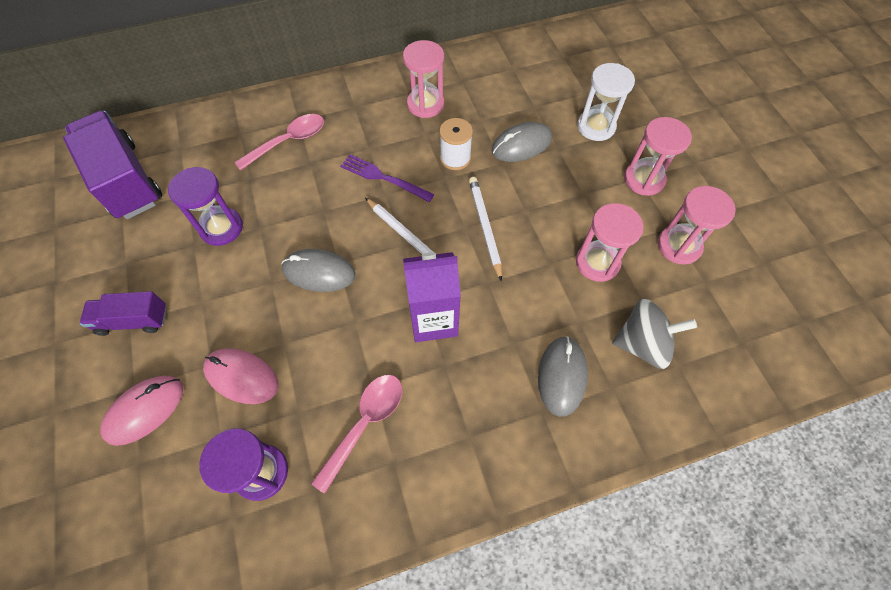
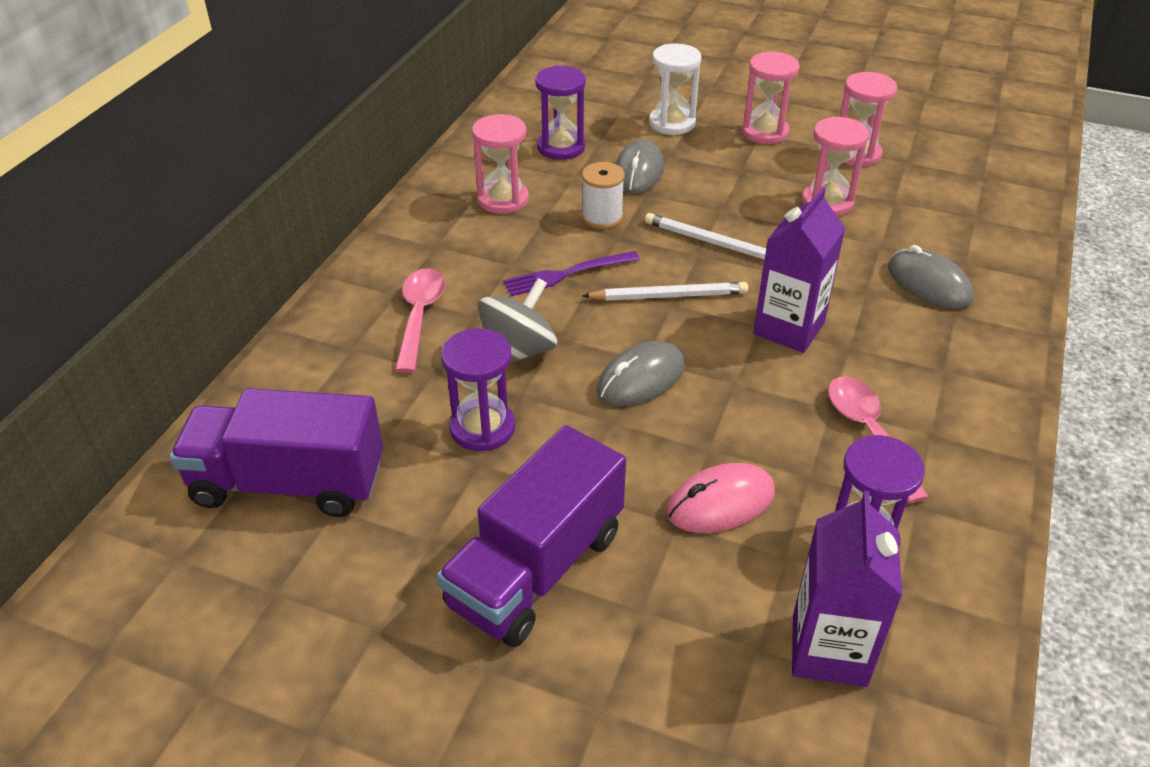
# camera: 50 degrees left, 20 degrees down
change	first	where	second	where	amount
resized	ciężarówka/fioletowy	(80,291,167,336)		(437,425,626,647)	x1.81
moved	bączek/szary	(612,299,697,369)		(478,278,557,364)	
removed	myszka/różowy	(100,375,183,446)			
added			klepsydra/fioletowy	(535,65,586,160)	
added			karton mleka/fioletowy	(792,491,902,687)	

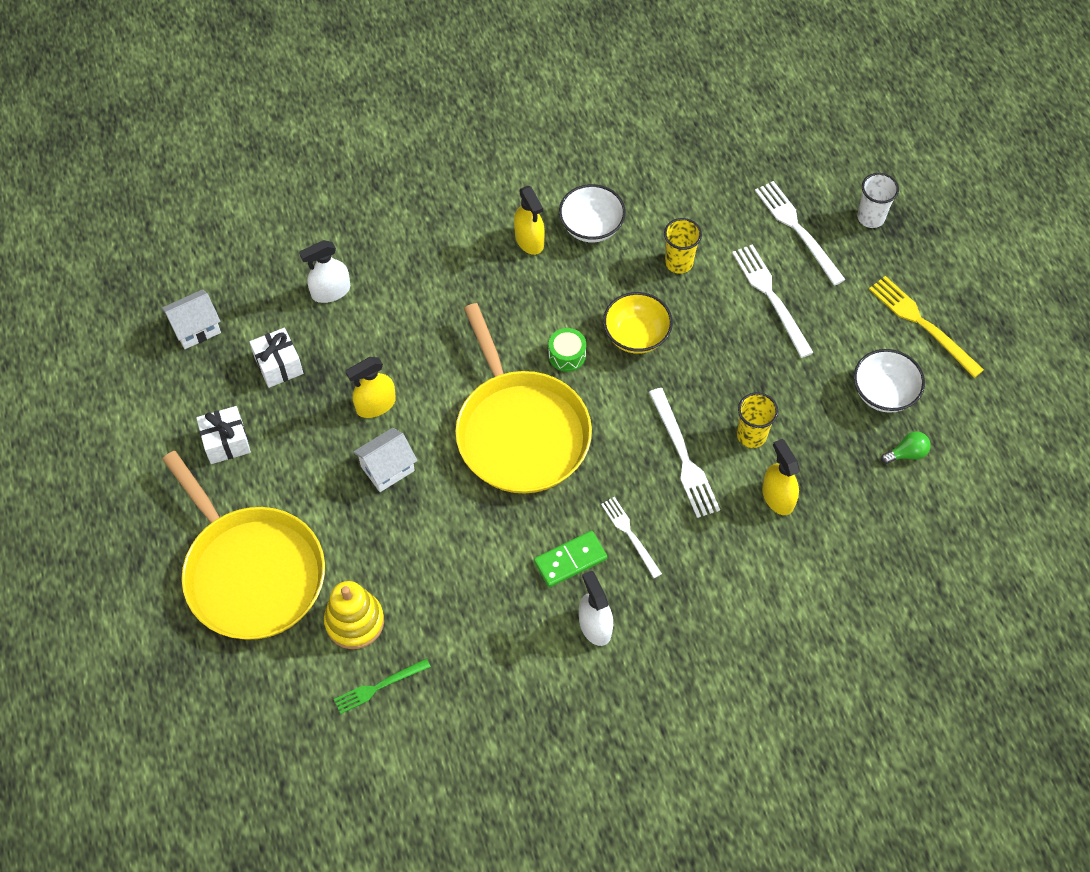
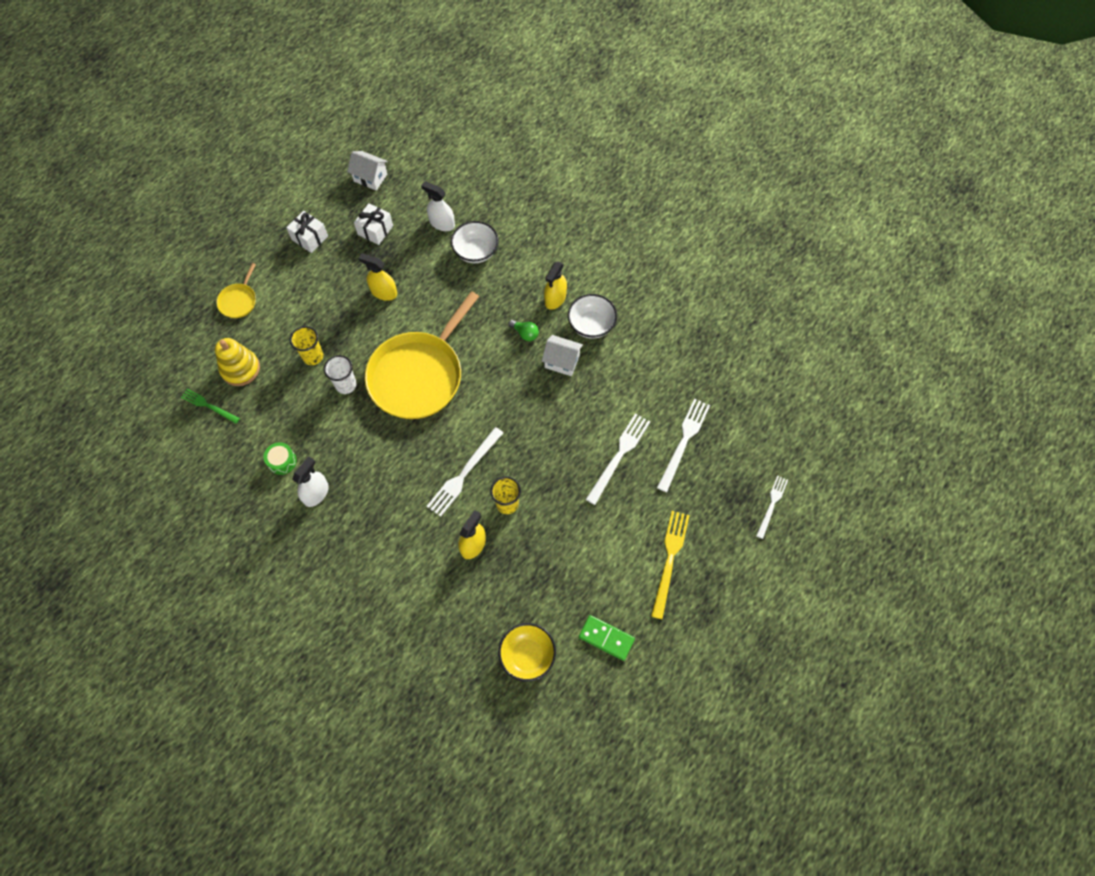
# camera: 55 degrees right, 5 degrees up
change	first	where	second	where	amount
moved	szklanka/biały	(857,173,899,228)		(324,355,357,394)	
moved	szklanka/żółty	(664,218,702,273)		(290,326,323,365)	
moved	miska/żółty	(603,292,673,354)		(498,623,556,682)	
moved	bęben/zielony	(549,328,586,372)		(264,442,297,475)	
moved	miska/biały	(854,349,925,413)		(451,221,499,263)	
moved	domek/biały	(353,428,418,492)		(542,335,583,376)	
moved	żarówka/zielony	(881,431,931,464)		(509,320,539,341)	
resized	patelnia/żółty	(162,451,325,640)		(216,263,256,318)	x0.42
moved	widelec/biały	(601,497,662,578)		(756,476,788,539)	
moved	kostka domina/zielony	(534,531,607,587)		(579,615,635,661)	

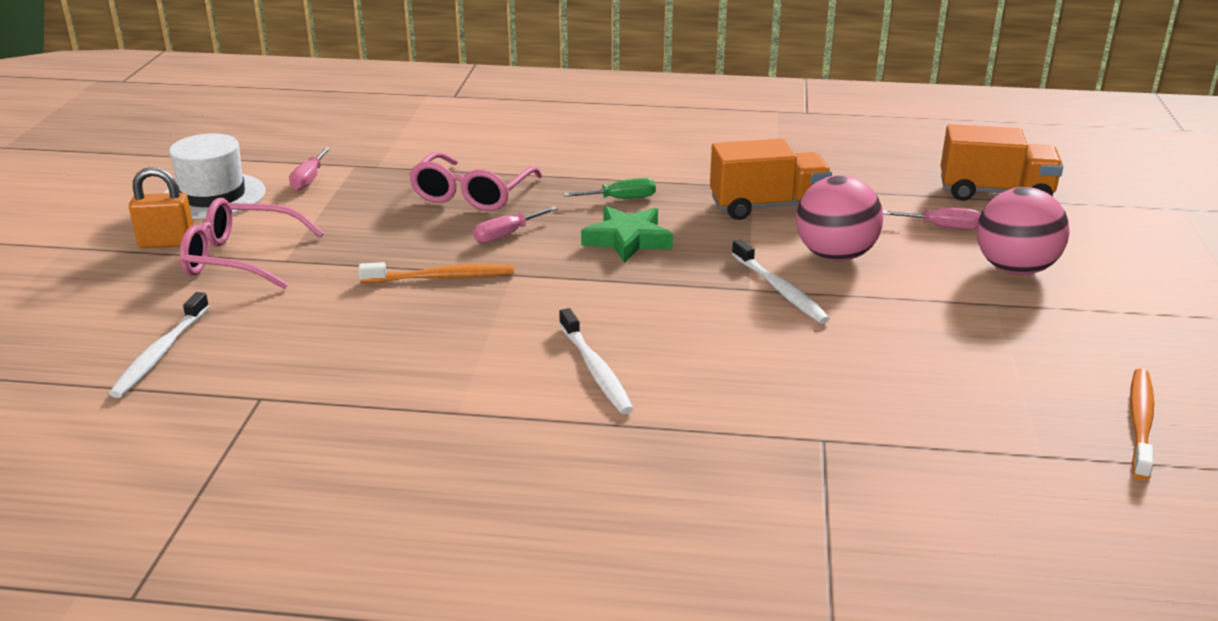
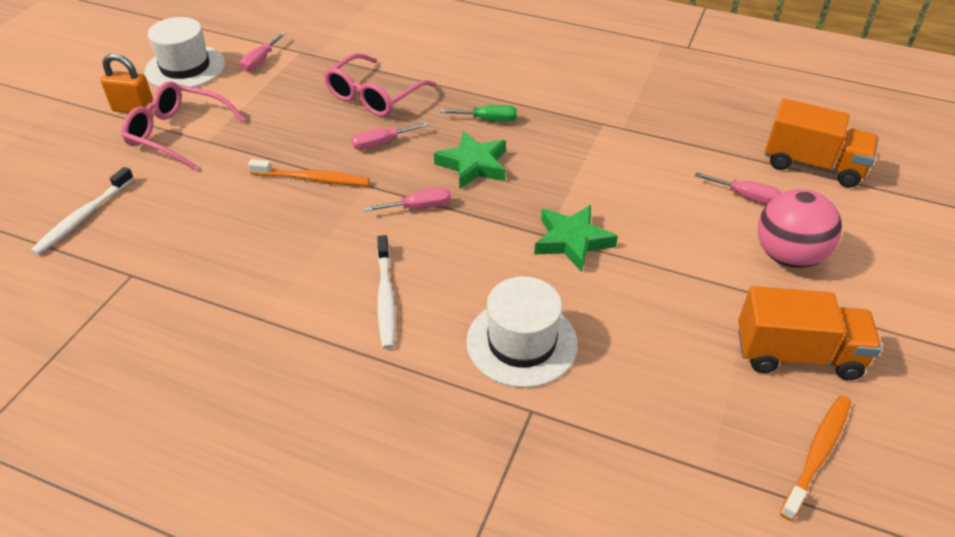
# camera: 15 degrees right, 15 degrees up
change	first	where	second	where	amount
moved	ciężarówka/pomarańczowy	(710,139,832,220)		(738,286,882,380)	
removed	piłka/różowy	(796,175,883,261)			
replaced	szczoteczka do zębów/biały	(732,239,830,324)	gwiazda/zielony	(534,205,618,272)	
added			śrubokręt/różowy	(364,187,451,212)	
added			kapelusz/biały	(466,276,578,388)	

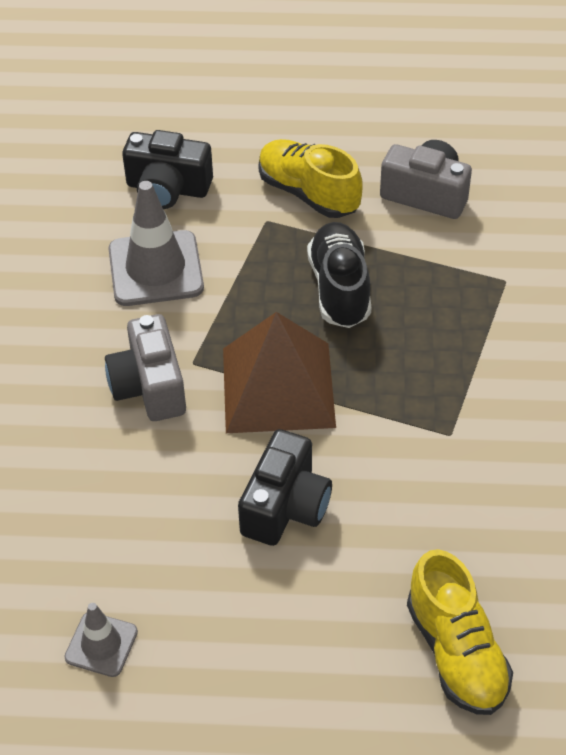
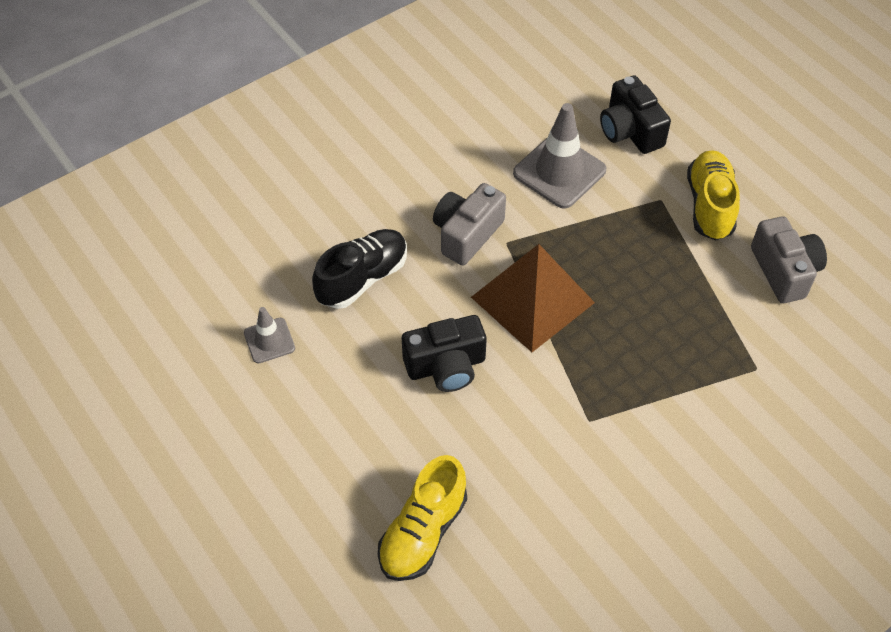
# camera: 50 degrees right, 5 degrees up
change	first	where	second	where	amount
moved	but/czarny	(307,222,371,328)		(312,229,407,309)	

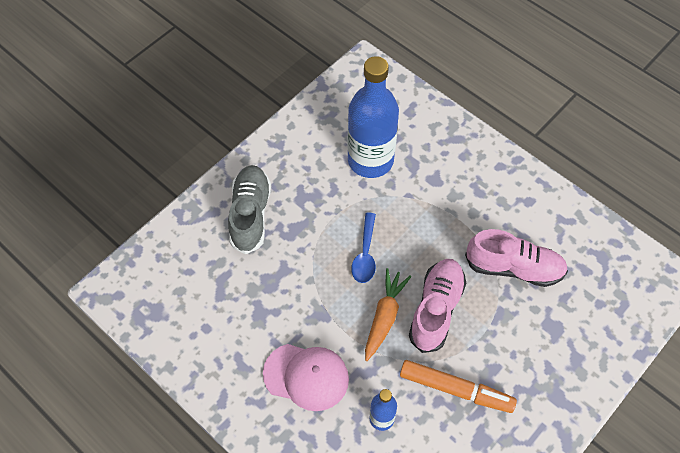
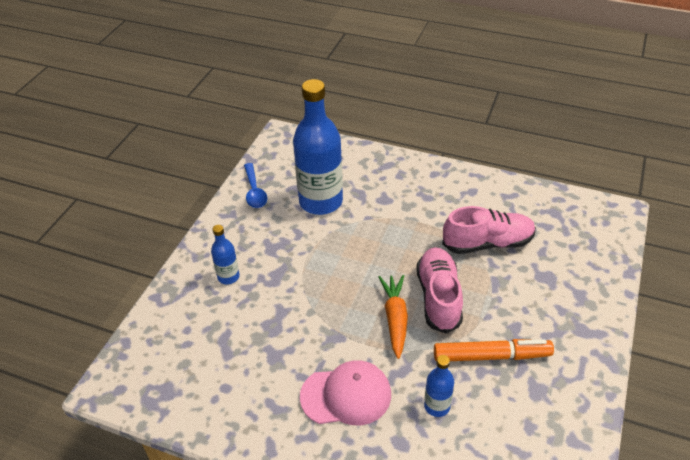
# camera: 20 degrees left, 15 degrees down
change	first	where	second	where	amount
replaced	but/szary	(228,165,271,254)	butelka/niebieski	(211,225,240,284)	
moved	łyżka/niebieski	(351,213,376,283)		(244,163,267,208)	

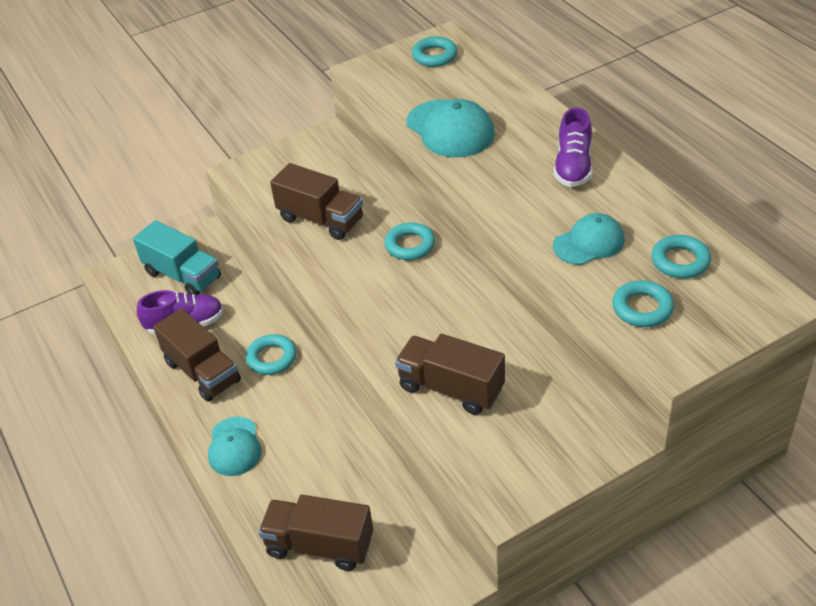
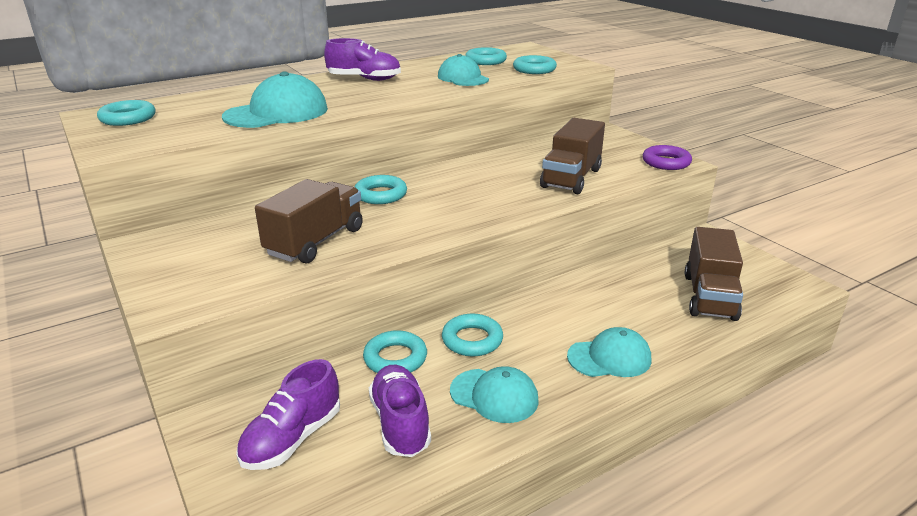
# camera: 95 degrees left, 15 degrees down
change	first	where	second	where	amount
replaced	ciężarówka/turkusowy	(133,220,221,295)	but/fioletowy	(236,359,340,470)	
replaced	ciężarówka/brązowy	(153,308,241,402)	czapka/turkusowy	(450,366,539,423)	
added			pierścień/fioletowy	(643,145,692,170)	
added			pierścień/turkusowy	(363,330,427,373)	

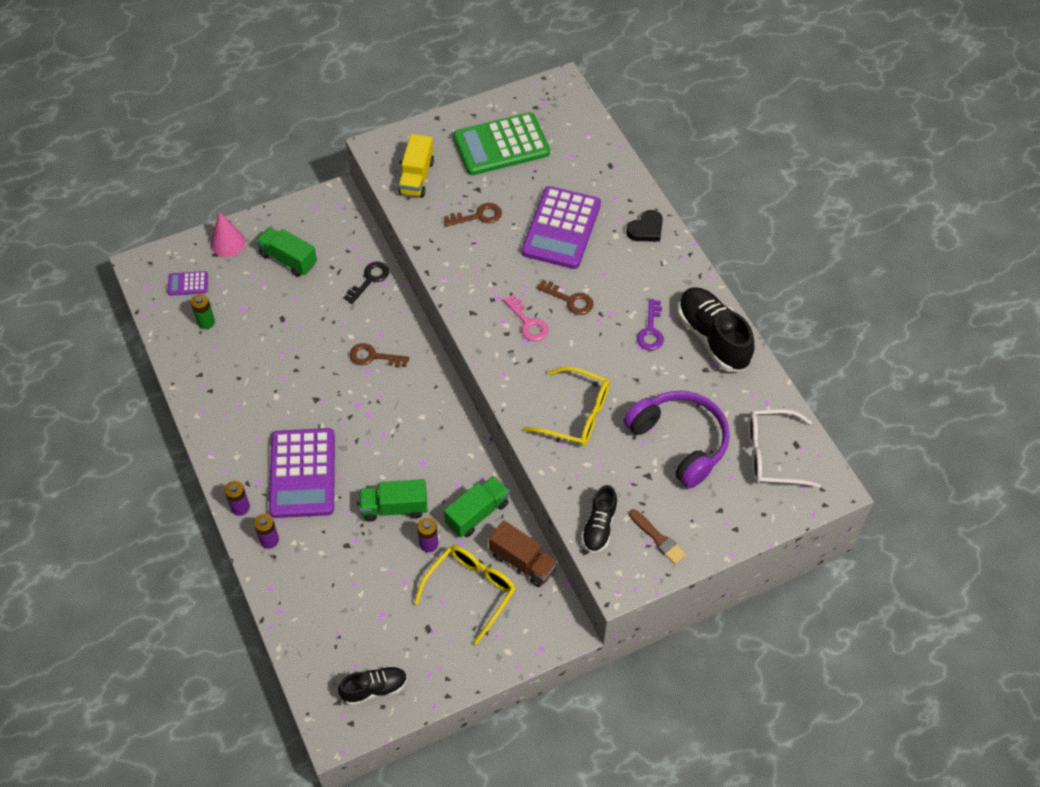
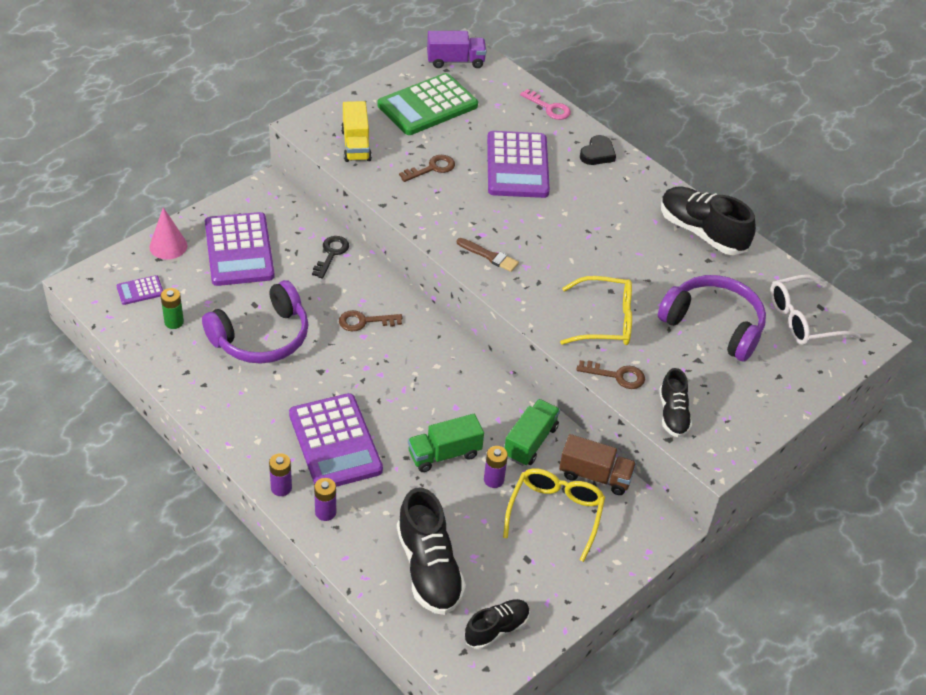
# camera: 20 degrees left, 10 degrees down
change	first	where	second	where	amount
replaced	ciężarówka/zielony	(256,227,317,277)	kalkulator/fioletowy	(205,212,275,286)	
moved	klucz/brązowy	(536,280,593,315)		(577,360,645,389)	
moved	klucz/różowy	(503,294,548,341)		(520,89,571,120)	
removed	klucz/fioletowy	(637,299,664,351)			
moved	pędzel/brązowy	(629,509,686,564)		(457,238,519,272)	
added			ciężarówka/fioletowy	(427,31,486,68)	
added			słuchawki/fioletowy	(202,280,309,364)	
added			but/czarny	(397,488,466,615)	

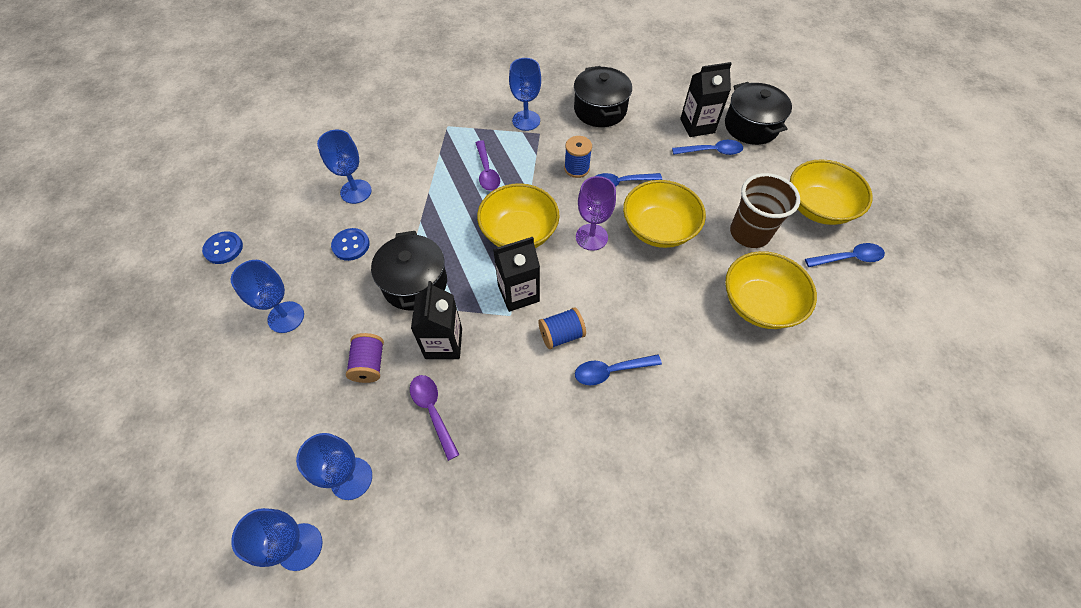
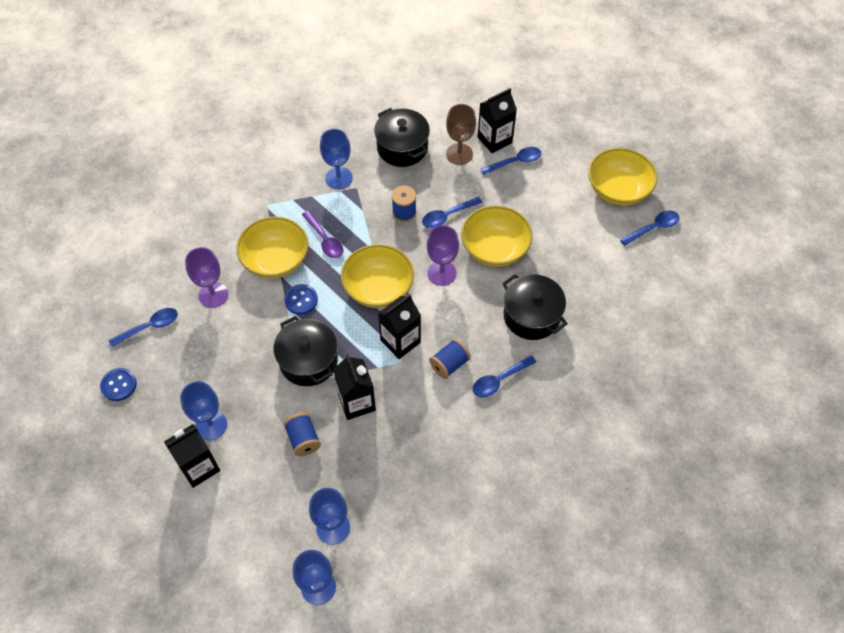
# camera: 20 degrees left, 0 degrees up
change	first	where	second	where	amount
moved	garnek/czarny	(725,82,792,145)		(502,274,568,340)	
recoloured	kielich/niebieski	(317,130,372,204)	kielich/fioletowy	(185,247,228,308)	
removed	szklanka/brązowy	(730,173,800,248)			
moved	guzik/niebieski	(331,228,370,261)		(284,284,318,315)	
moved	miska/żółty	(725,251,817,329)		(236,216,309,279)	
recoloured	szpulka/fioletowy	(346,333,384,383)	szpulka/niebieski	(284,413,321,456)	
removed	łyżka/fioletowy	(410,375,460,461)			
added			kielich/brązowy	(446,104,476,165)	
added			łyżka/niebieski	(108,308,178,347)	
added			karton mleka/czarny	(164,424,220,488)	

